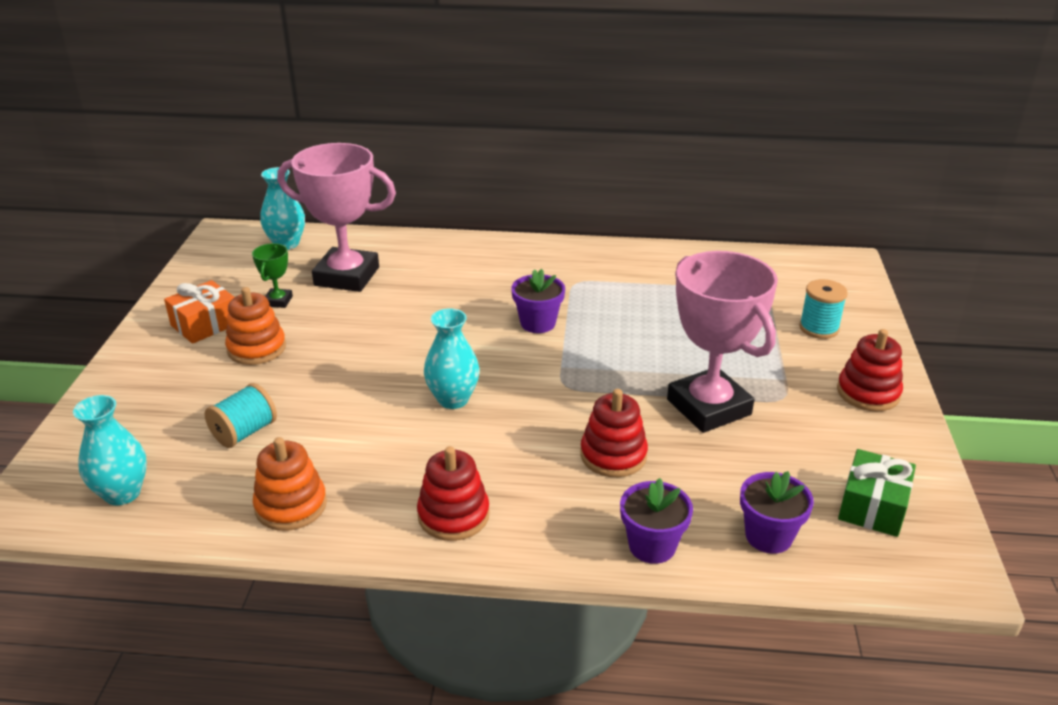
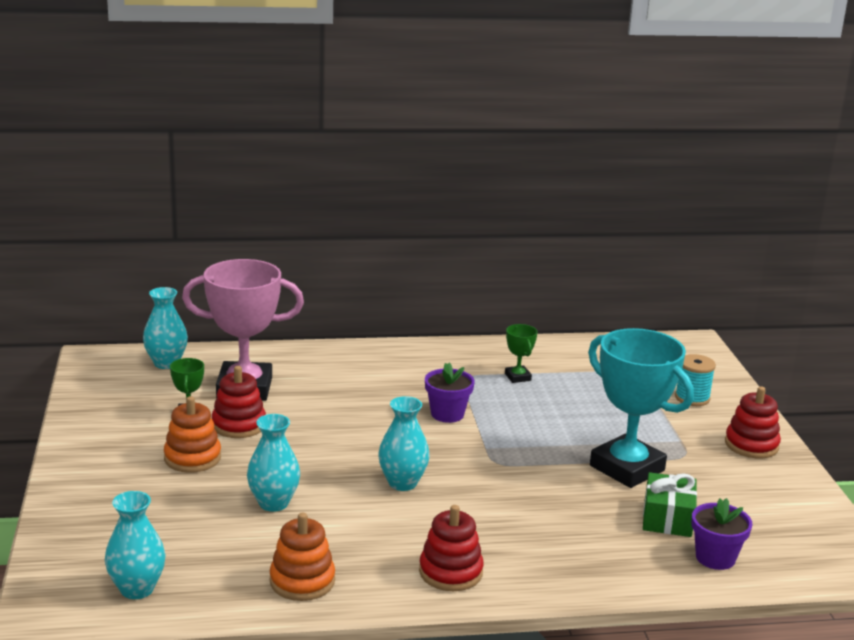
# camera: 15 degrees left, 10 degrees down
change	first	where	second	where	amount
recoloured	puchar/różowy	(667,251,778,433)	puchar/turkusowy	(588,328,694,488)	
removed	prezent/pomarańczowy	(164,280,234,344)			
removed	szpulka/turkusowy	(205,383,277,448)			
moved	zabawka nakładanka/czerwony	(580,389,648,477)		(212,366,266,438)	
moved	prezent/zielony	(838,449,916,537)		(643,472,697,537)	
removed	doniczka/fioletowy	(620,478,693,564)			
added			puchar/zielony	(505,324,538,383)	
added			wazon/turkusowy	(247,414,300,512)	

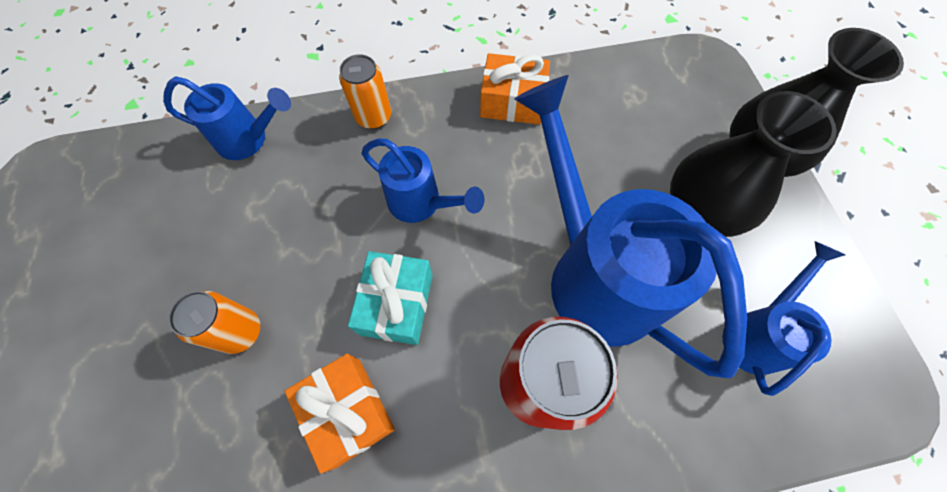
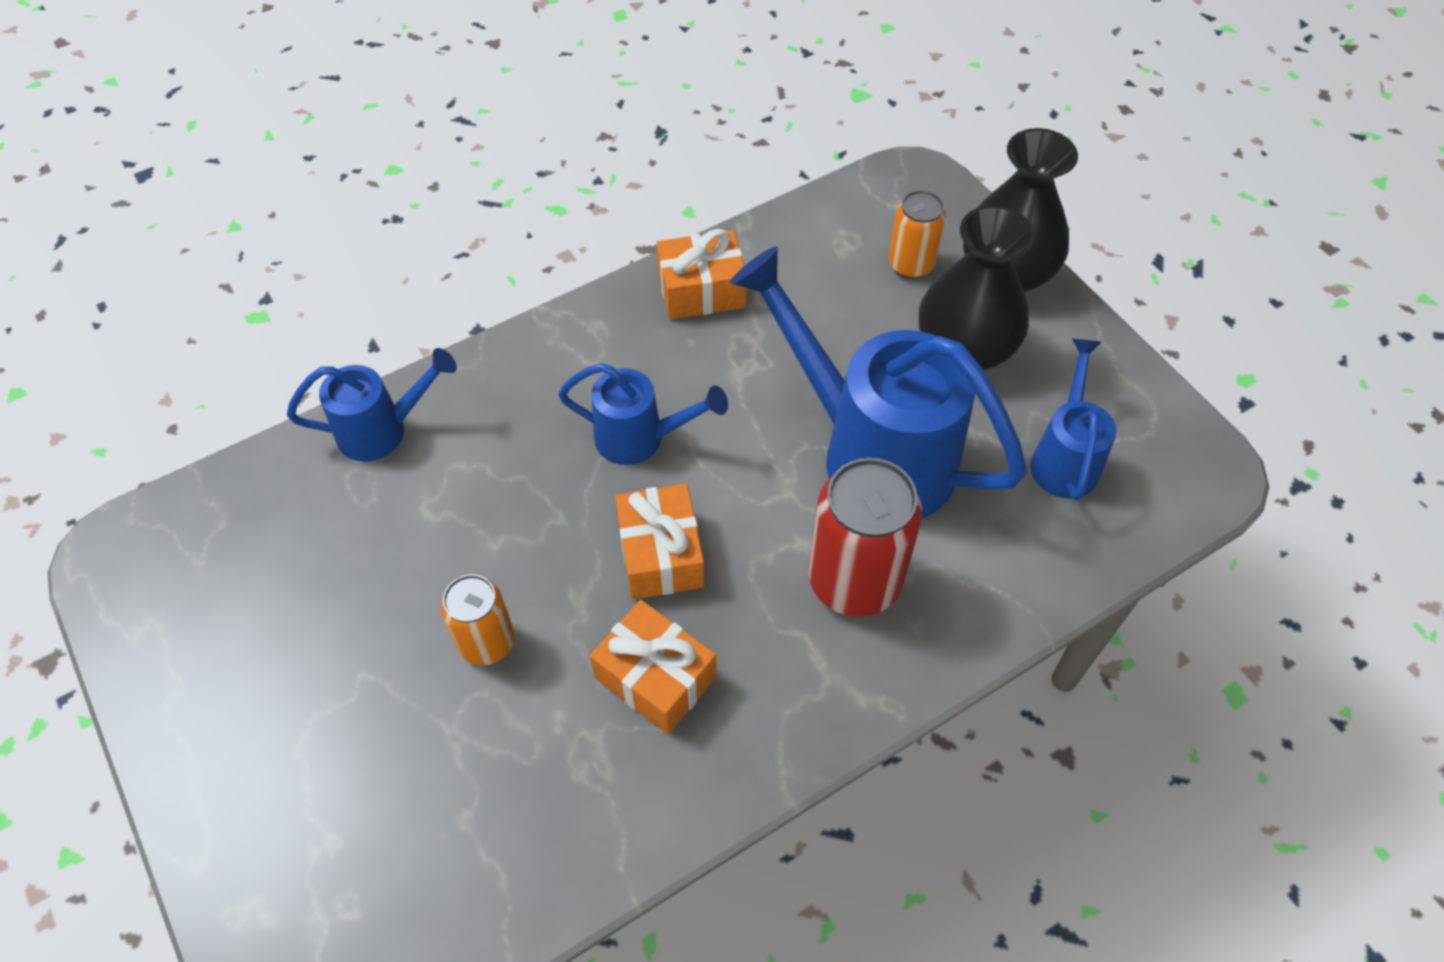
# camera: 20 degrees left, 10 degrees down
change	first	where	second	where	amount
moved	puszka/pomarańczowy	(339,54,391,129)		(888,190,946,278)	
recoloured	prezent/turkusowy	(348,251,433,345)	prezent/pomarańczowy	(615,483,704,599)	

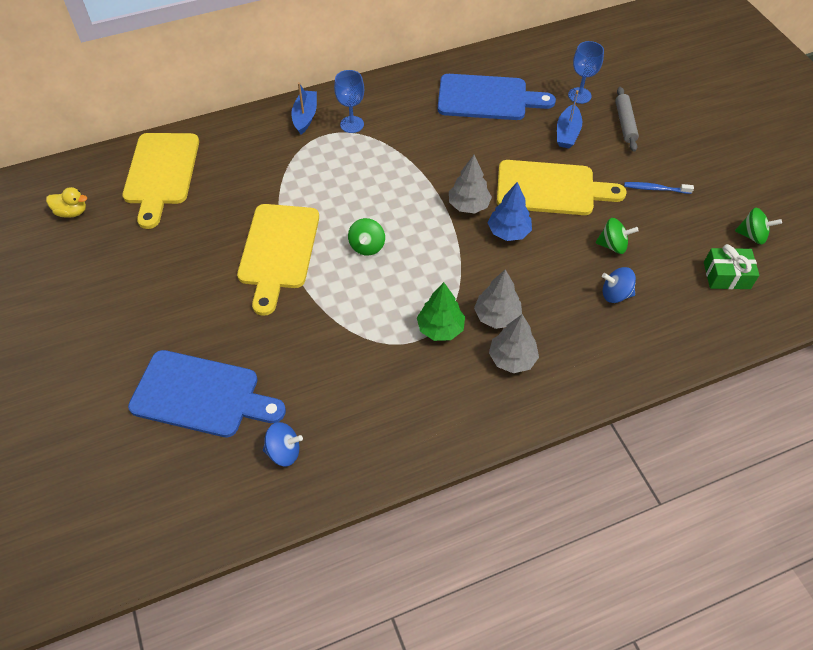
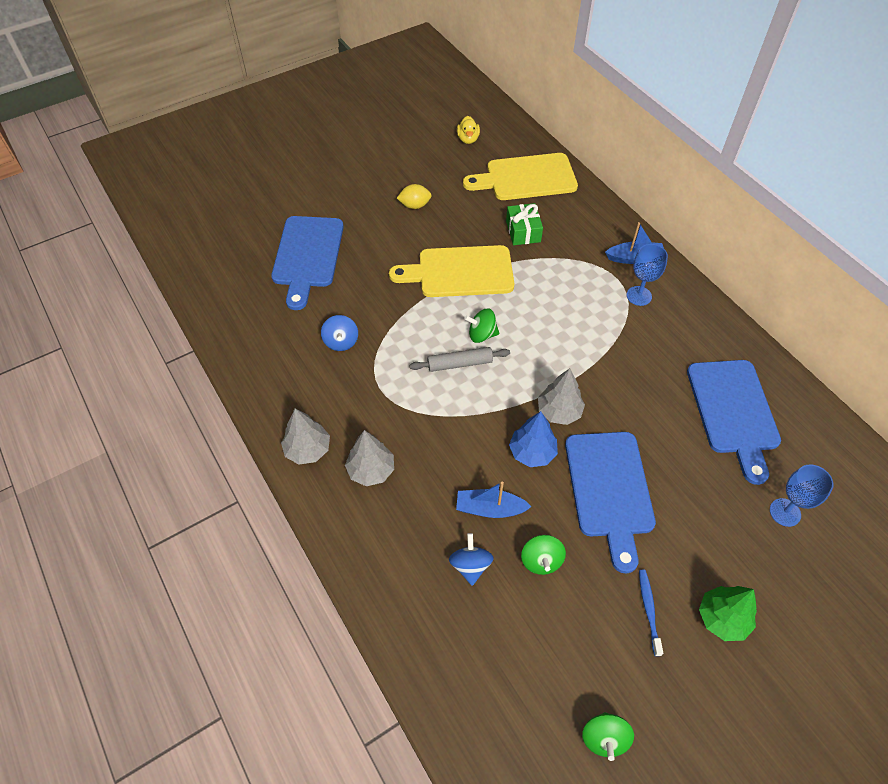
# camera: 80 degrees right, 0 degrees up
change	first	where	second	where	amount
moved	wałek do ciasta/szary	(615,87,639,152)		(410,347,510,372)	
moved	łódka/niebieski	(557,90,582,148)		(456,482,532,518)	
recoloured	deska do krojenia/żółty	(497,160,627,215)	deska do krojenia/niebieski	(565,432,656,573)	
moved	prezent/zielony	(704,244,759,289)		(506,203,543,245)	
moved	drzewko/szary	(474,269,522,329)		(281,408,330,465)	
moved	drzewko/zielony	(417,282,465,341)		(699,586,757,641)	
moved	bączek/niebieski	(263,422,303,466)		(321,315,358,351)	
added			cytryna/żółty	(397,184,432,209)	

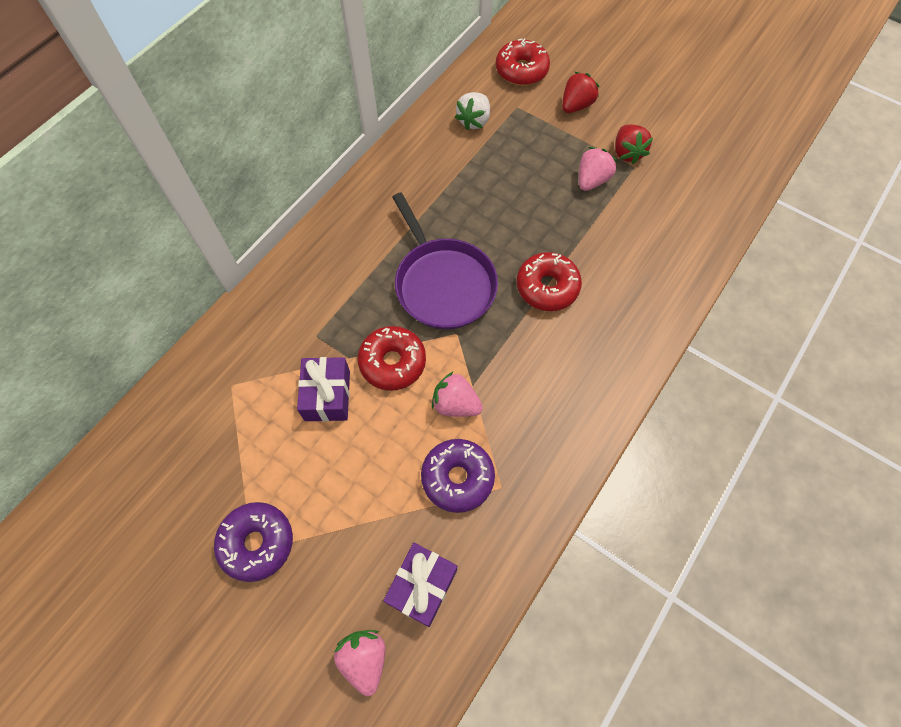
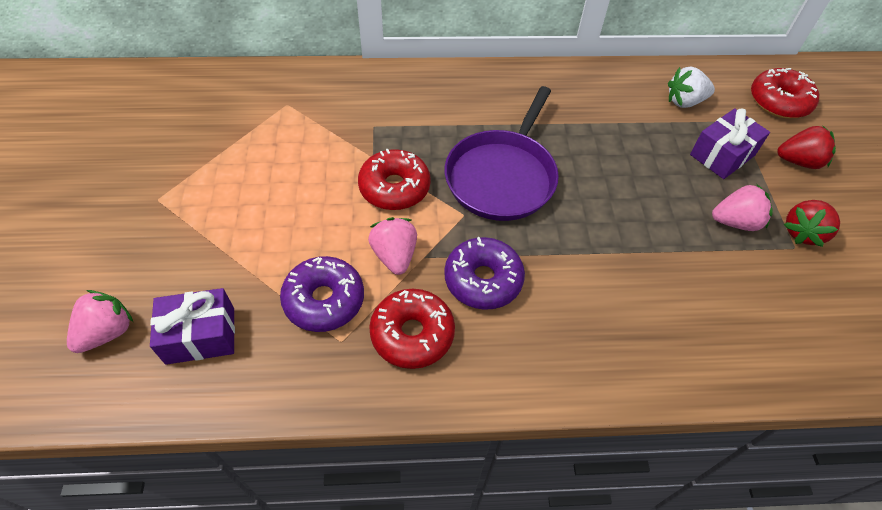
# camera: 50 degrees right, 10 degrees down
change	first	where	second	where	amount
moved	donut/czerwony	(517,252,582,311)		(369,289,455,369)	
moved	prezent/fioletowy	(297,357,350,422)		(690,108,770,179)	
moved	donut/fioletowy	(214,502,293,582)		(444,237,525,310)	

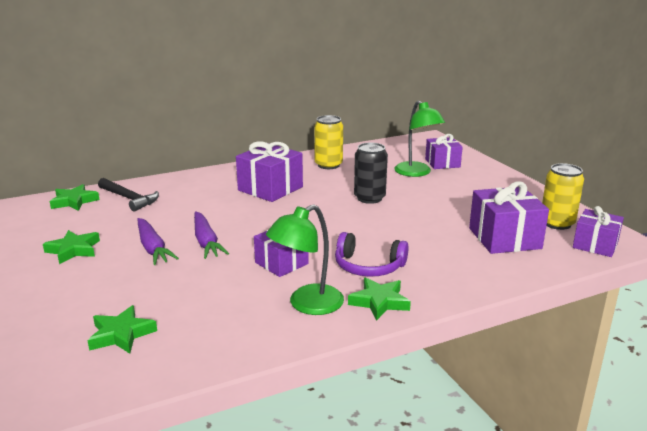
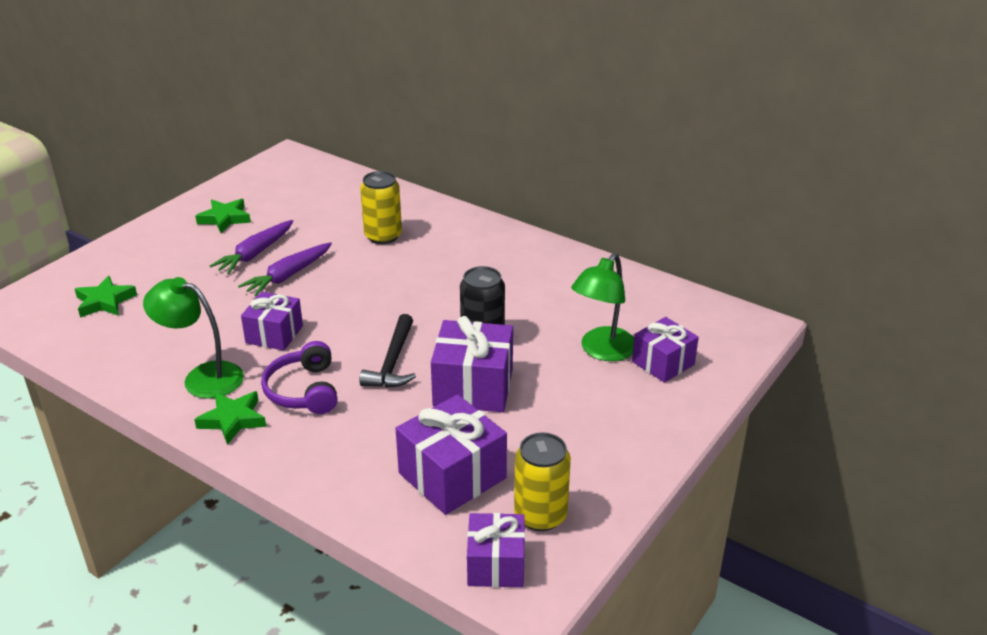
# camera: 60 degrees right, 10 degrees up
change	first	where	second	where	amount
moved	puszka/żółty	(314,115,343,169)		(360,171,402,244)	
moved	prezent/fioletowy	(236,141,303,202)		(431,316,513,412)	
moved	młotek/czarny	(98,178,159,211)		(359,314,416,388)	
removed	gwiazda/zielony	(49,184,99,211)			

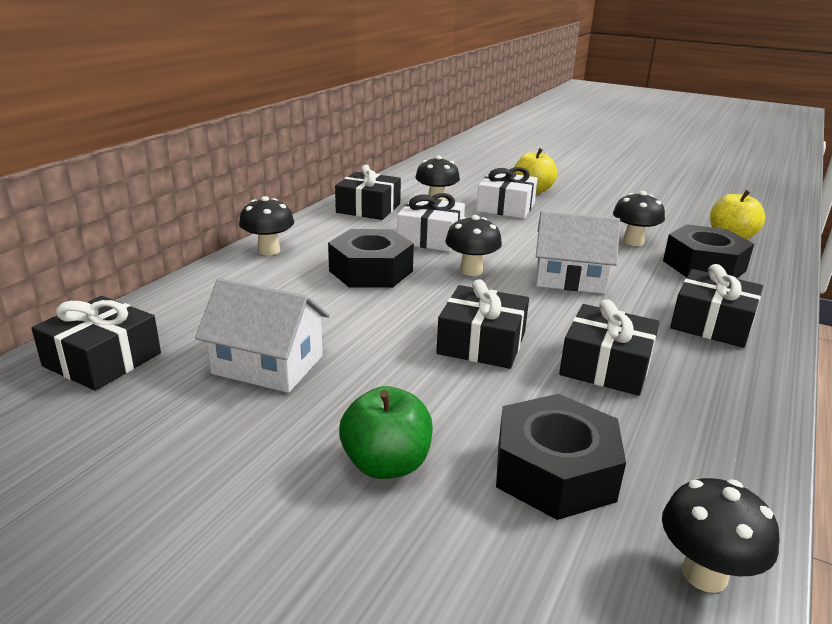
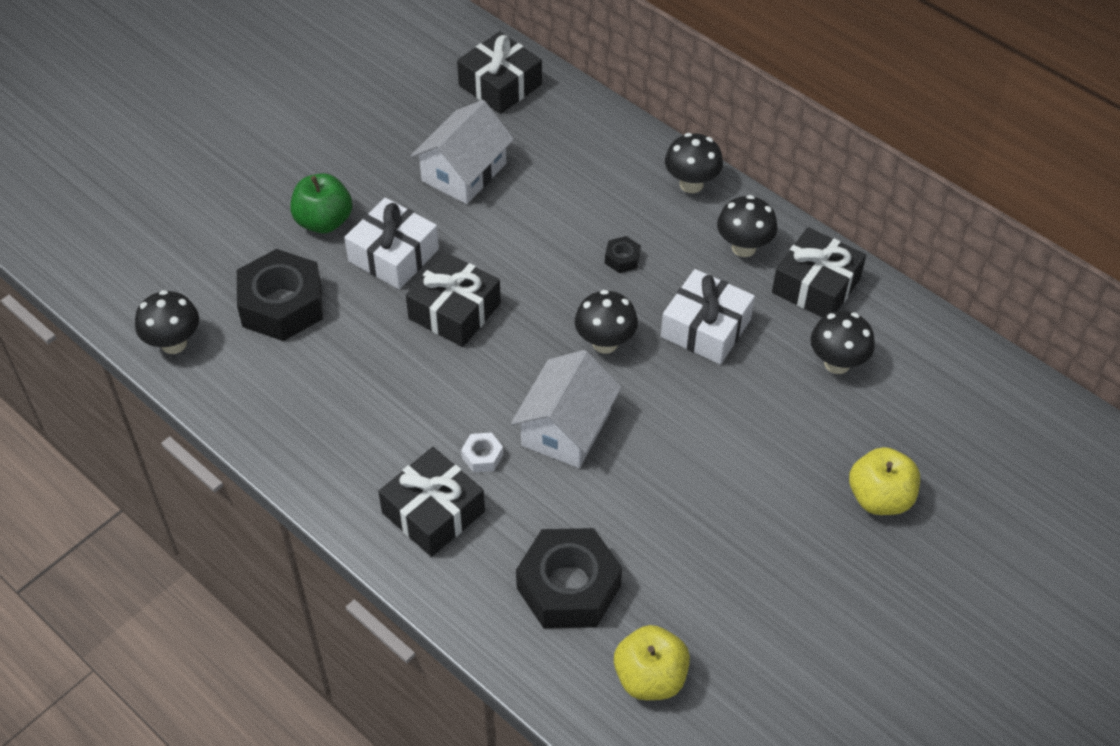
# camera: 105 degrees right, 25 degrees up
change	first	where	second	where	amount
moved	prezent/biały	(476,167,538,219)		(344,197,439,290)	
moved	grzyb/czarny	(613,191,665,246)		(717,195,778,257)	
resized	nakrętka/czarny	(328,229,414,288)		(605,236,641,273)	x0.42
removed	prezent/czarny	(559,299,659,396)			
added			nakrętka/biały	(461,432,503,472)	

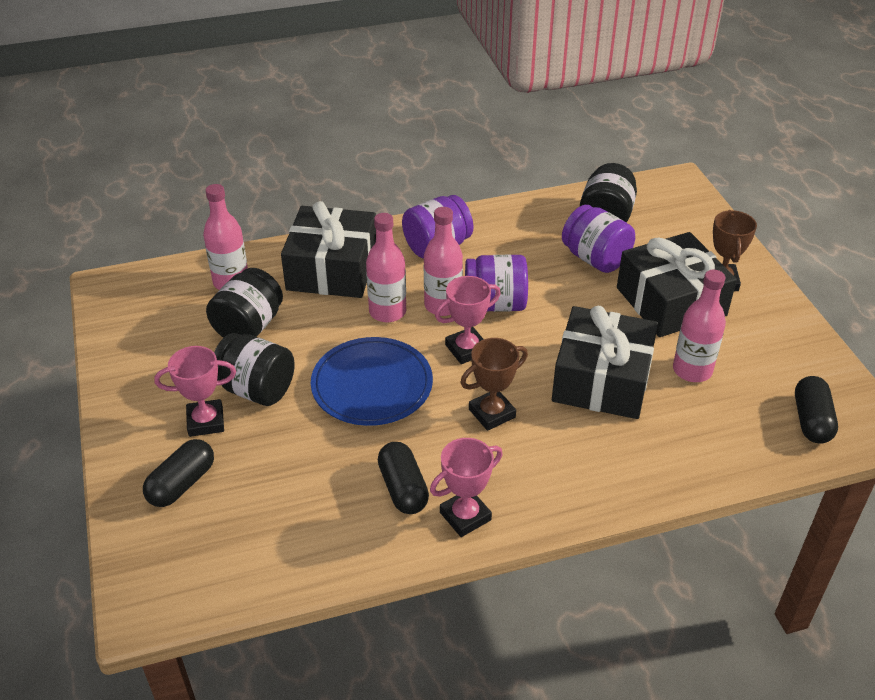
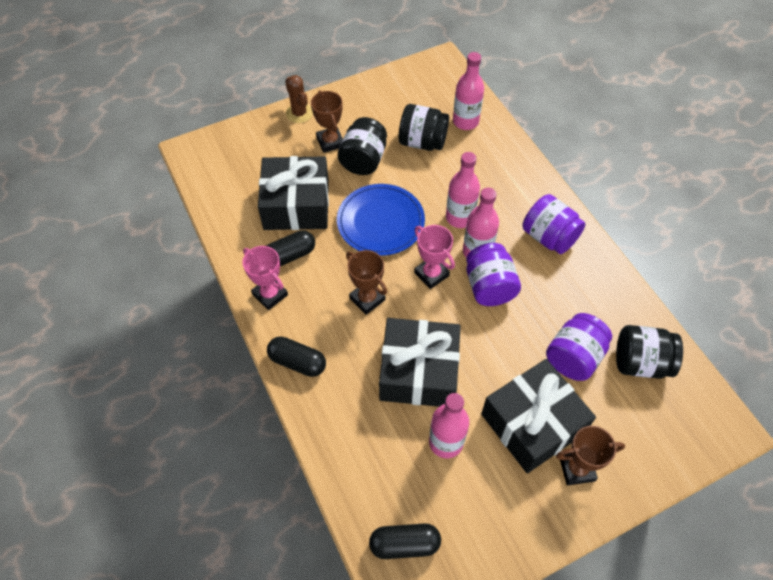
# camera: 80 degrees right, 15 degrees up
change	first	where	second	where	amount
moved	prezent/czarny	(281,201,376,298)		(258,156,329,230)	
recoloured	puchar/różowy	(155,346,236,437)	puchar/brązowy	(311,90,343,153)	
moved	kapsułka/czarny	(143,439,214,507)		(267,337,326,377)	
added			kaktus/brązowy	(285,75,313,123)	

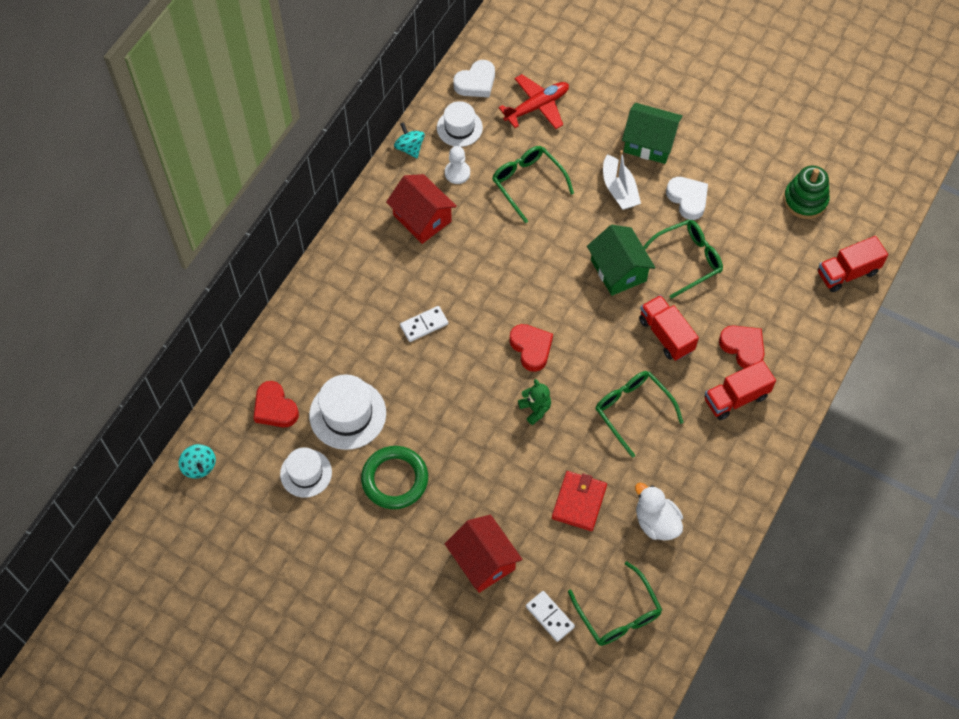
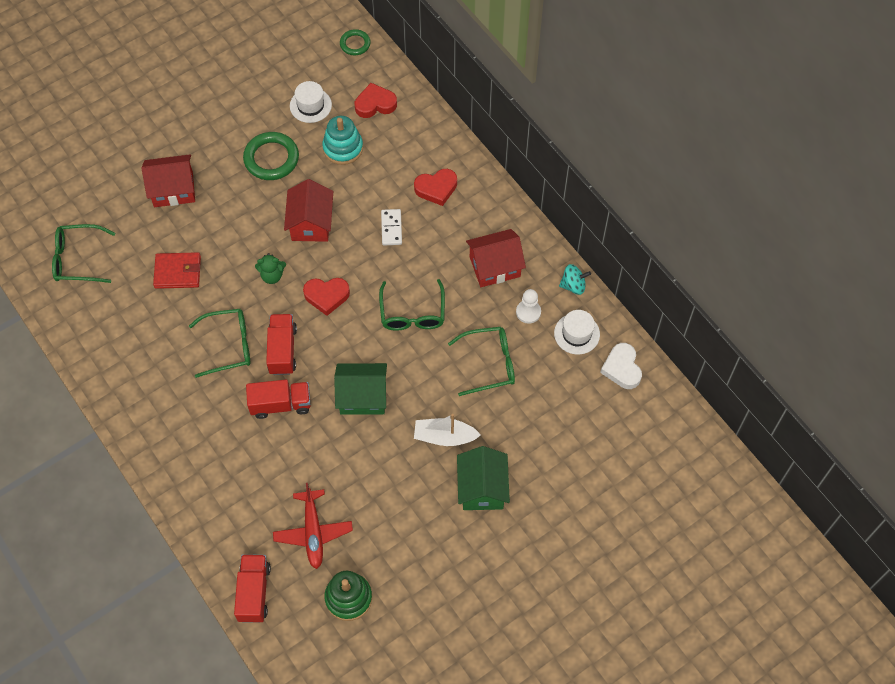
# camera: 115 degrees right, 0 degrees up
change	first	where	second	where	amount
moved	samolot/czerwony	(499,74,569,129)		(273,483,353,569)	
turned	domek/zielony	(622,103,683,164)		(457,446,510,510)	45 degrees counterclockwise
removed	serce/biały	(666,177,708,220)			
moved	okulary/zielony	(643,220,723,299)		(379,279,445,331)	
moved	serce/czerwony	(719,325,764,369)		(414,169,457,206)	
moved	ciężarówka/czerwony	(705,360,776,420)		(266,314,297,375)	
replaced	kapelusz/biały	(309,374,386,450)	zabawka nakładanka/turkusowy	(322,116,363,165)	
replaced	bączek/turkusowy	(178,444,216,478)	pierścień/zielony	(340,29,371,55)	
turned	portfel/czerwony	(552,471,607,531)		(153,252,201,289)	45 degrees counterclockwise
removed	kaczka/biały	(635,483,683,541)			
removed	kostka domina/biały	(526,591,575,642)			
added			domek/czerwony	(284,179,333,242)	

